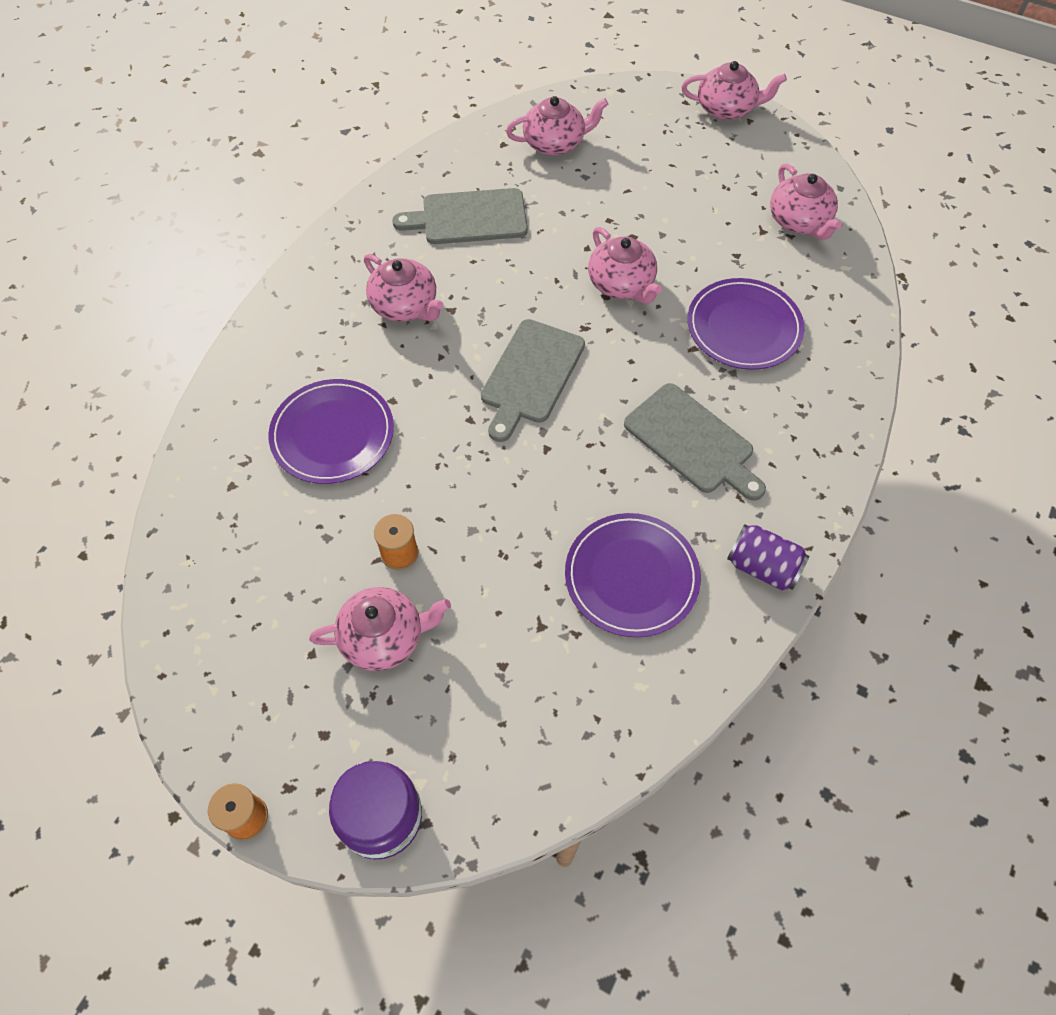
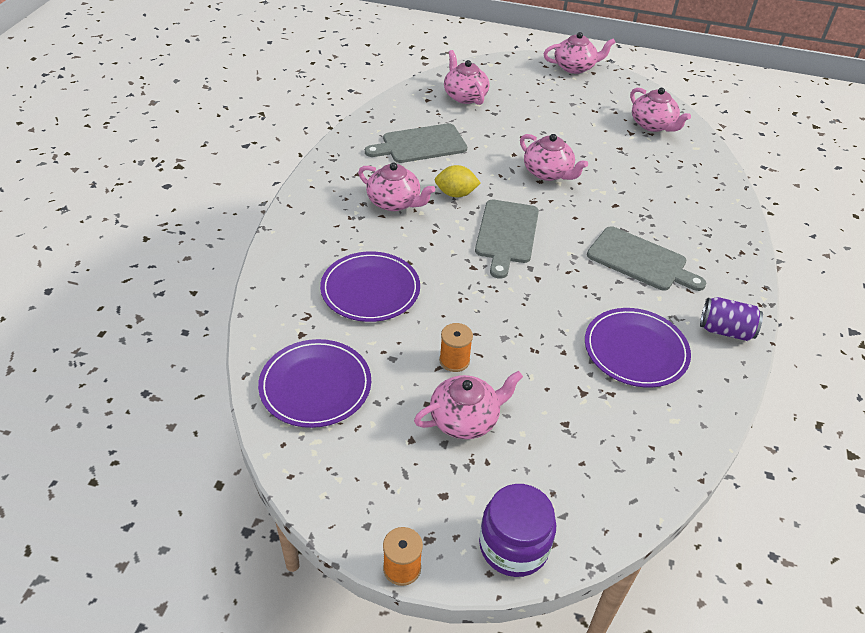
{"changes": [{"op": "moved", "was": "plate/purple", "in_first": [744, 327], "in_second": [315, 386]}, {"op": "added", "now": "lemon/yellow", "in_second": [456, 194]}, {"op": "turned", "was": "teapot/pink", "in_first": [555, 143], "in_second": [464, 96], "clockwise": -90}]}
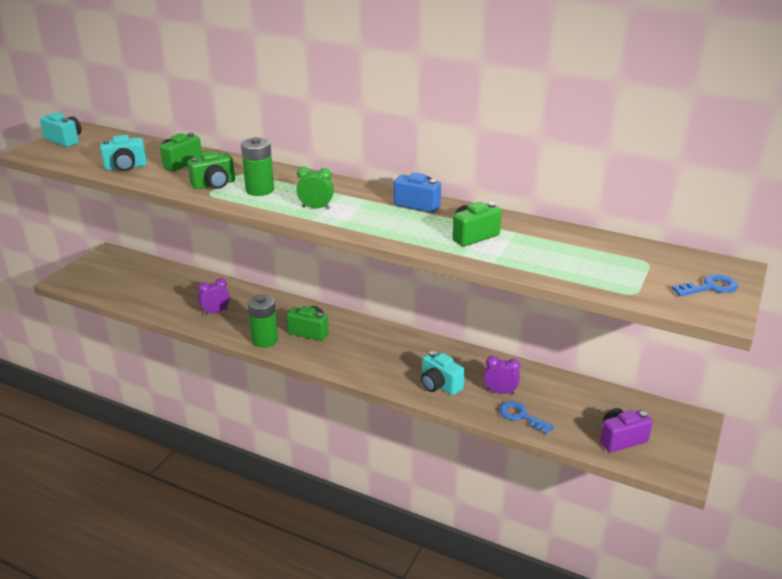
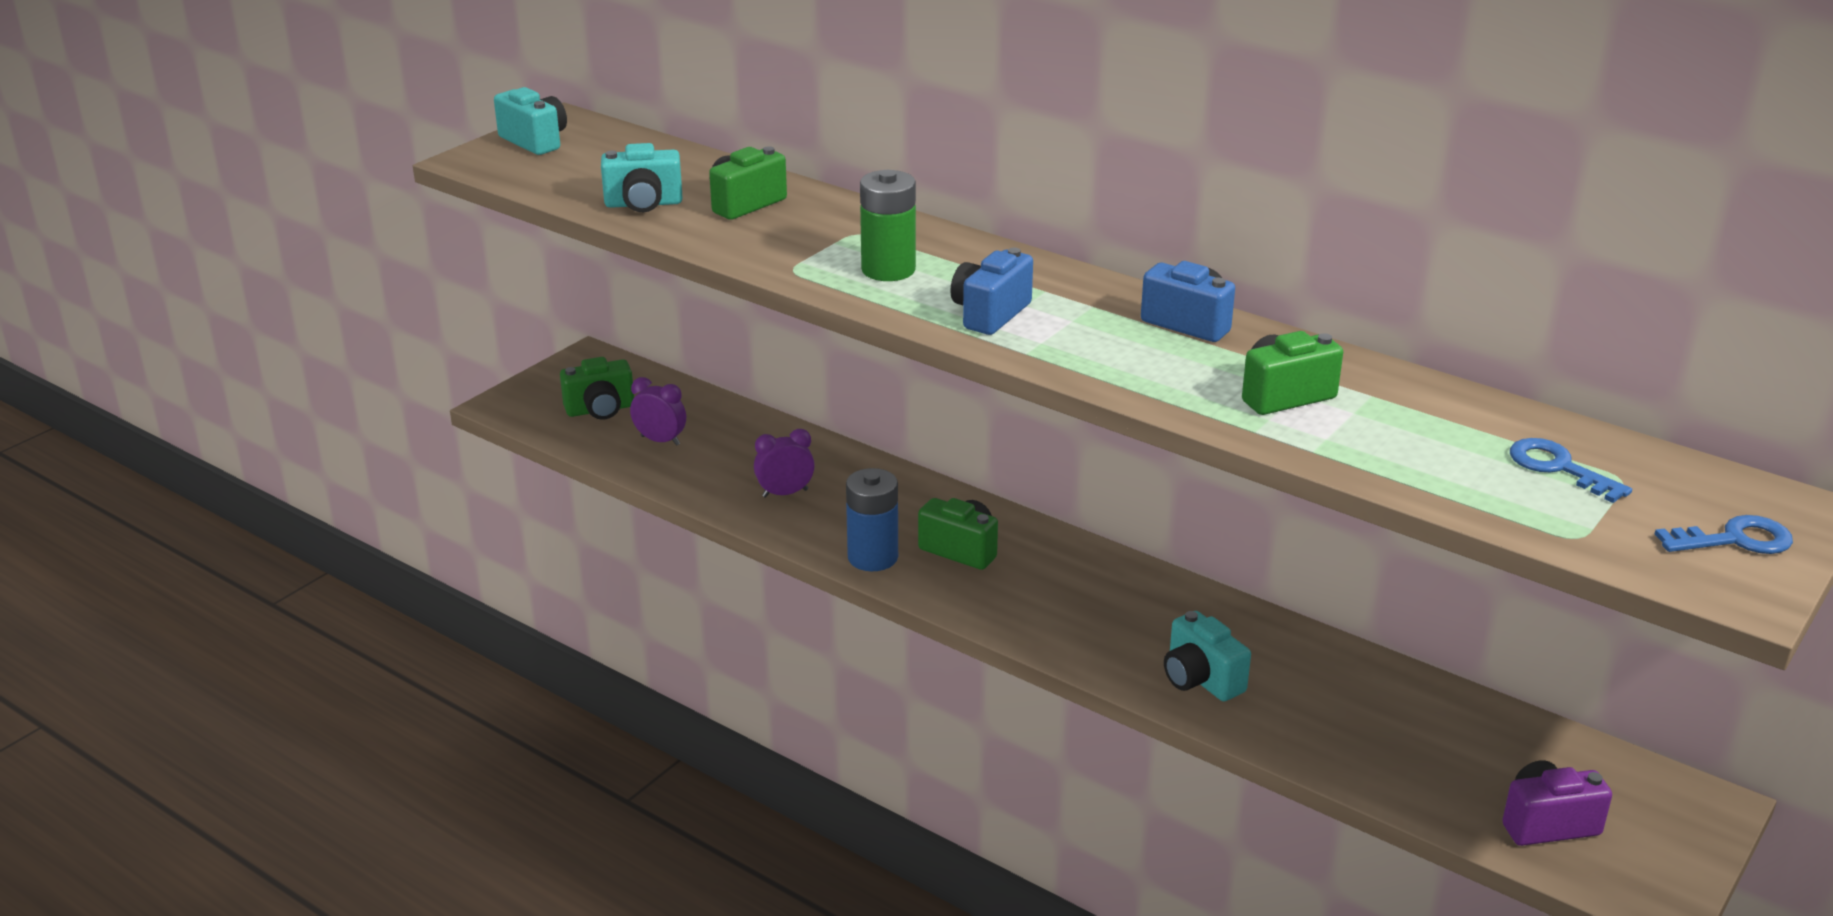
{"changes": [{"op": "moved", "was": "camera/green", "in_first": [214, 184], "in_second": [600, 410]}, {"op": "moved", "was": "clock/purple", "in_first": [500, 392], "in_second": [660, 440]}, {"op": "recoloured", "was": "battery/green", "now": "battery/blue", "in_first": [265, 340], "in_second": [872, 557]}, {"op": "replaced", "was": "clock/green", "now": "camera/blue", "in_first": [316, 208], "in_second": [990, 314]}, {"op": "moved", "was": "key/blue", "in_first": [521, 416], "in_second": [1558, 468]}]}
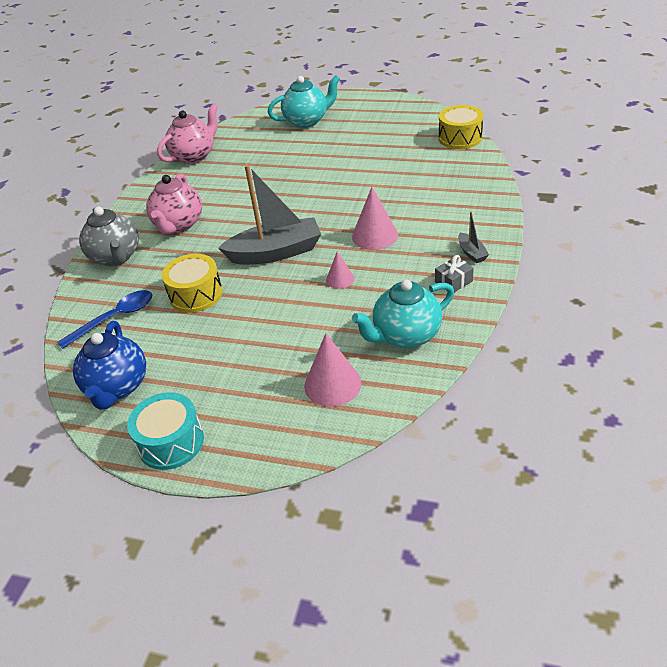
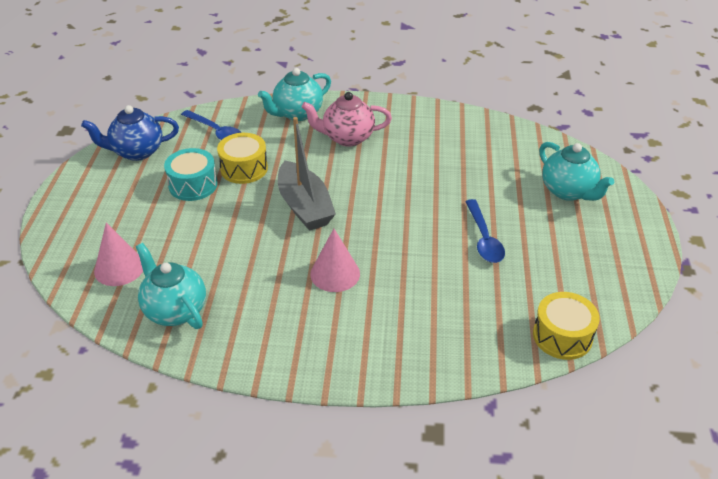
{"changes": [{"op": "moved", "was": "drum/turquoise", "in_first": [171, 442], "in_second": [193, 185]}, {"op": "recoloured", "was": "teapot/grey", "now": "teapot/turquoise", "in_first": [116, 257], "in_second": [297, 113]}, {"op": "added", "now": "spoon/blue", "in_second": [484, 239]}, {"op": "removed", "was": "teapot/pink", "in_first": [194, 156]}, {"op": "removed", "was": "cone/pink", "in_first": [340, 279]}, {"op": "removed", "was": "gift/grey", "in_first": [453, 282]}, {"op": "removed", "was": "boat/grey", "in_first": [471, 253]}]}
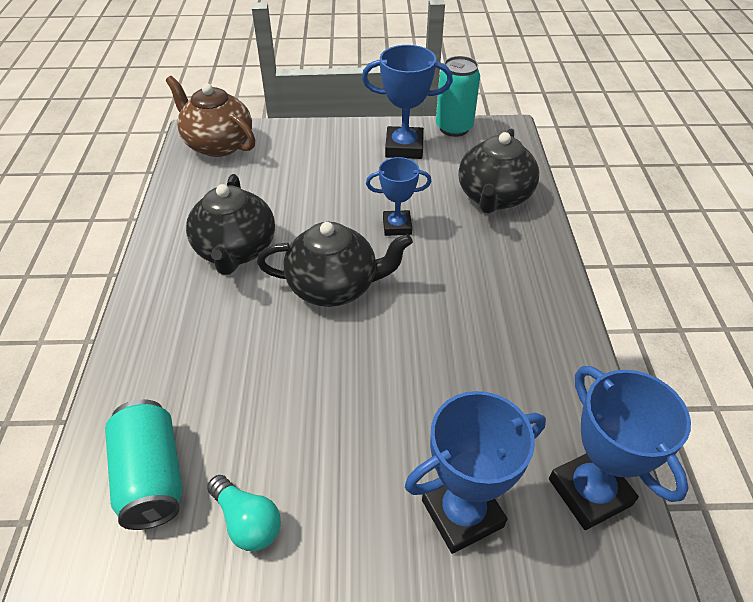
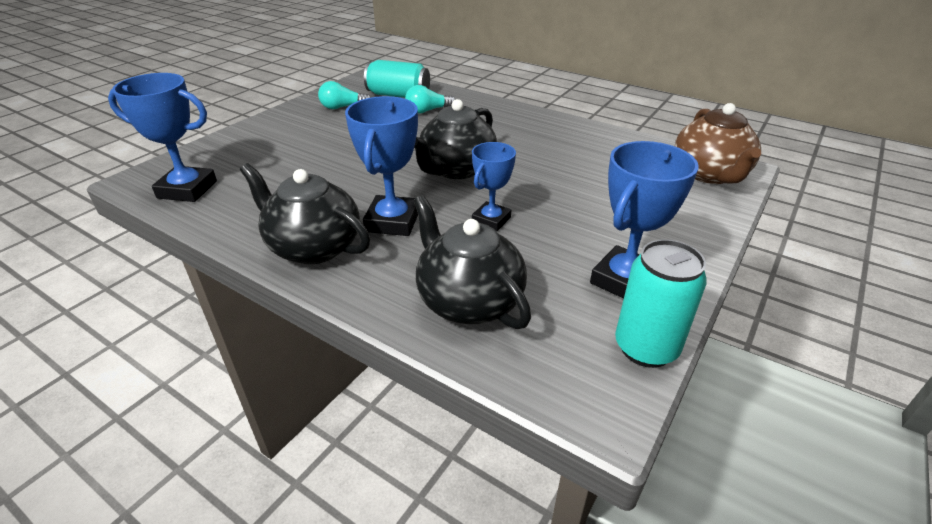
{"changes": [{"op": "moved", "was": "teapot/black", "in_first": [236, 250], "in_second": [313, 247]}, {"op": "moved", "was": "trophy/blue", "in_first": [462, 513], "in_second": [392, 221]}, {"op": "added", "now": "light bulb/turquoise", "in_second": [427, 111]}, {"op": "turned", "was": "teapot/brown", "in_first": [218, 144], "in_second": [710, 174], "clockwise": 105}]}
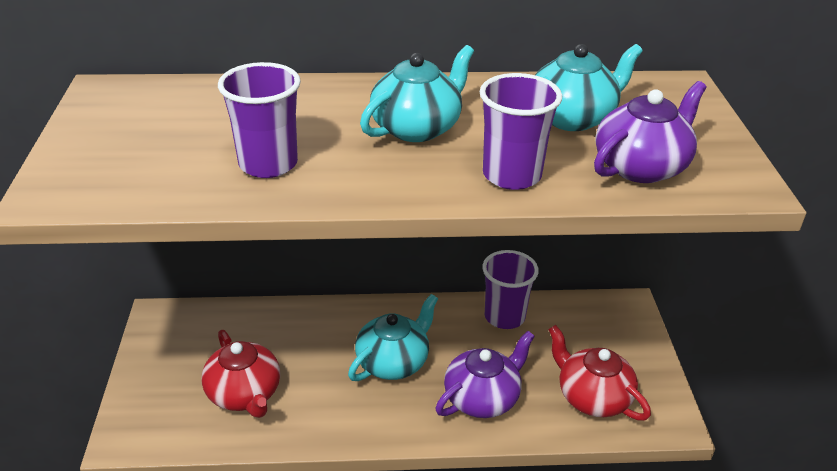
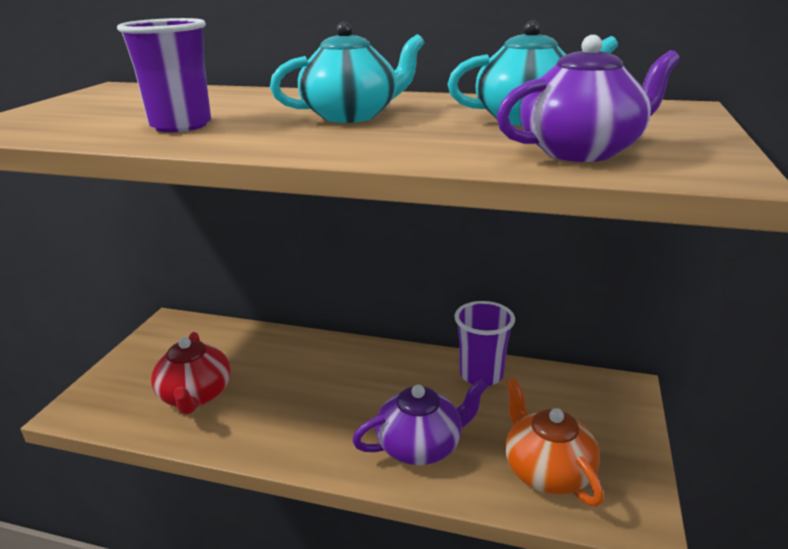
{"changes": [{"op": "recoloured", "was": "teapot/red", "now": "teapot/orange", "in_first": [592, 397], "in_second": [546, 470]}, {"op": "removed", "was": "teapot/turquoise", "in_first": [393, 361]}, {"op": "removed", "was": "cup/purple", "in_first": [512, 175]}]}
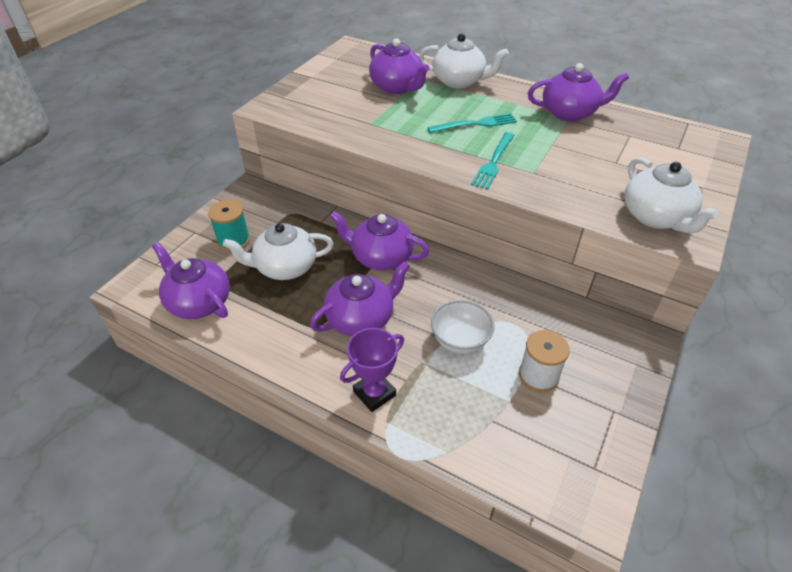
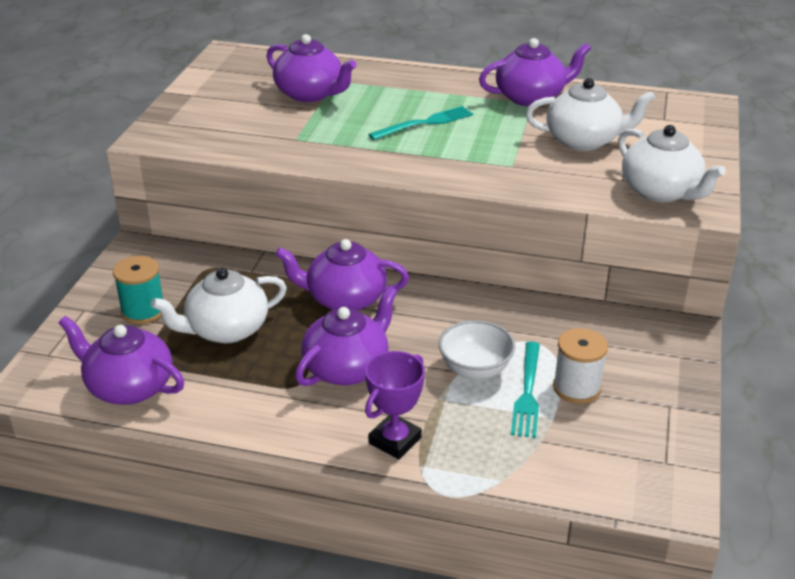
{"changes": [{"op": "moved", "was": "fork/turquoise", "in_first": [493, 163], "in_second": [527, 393]}, {"op": "moved", "was": "teapot/white", "in_first": [459, 81], "in_second": [584, 140]}]}
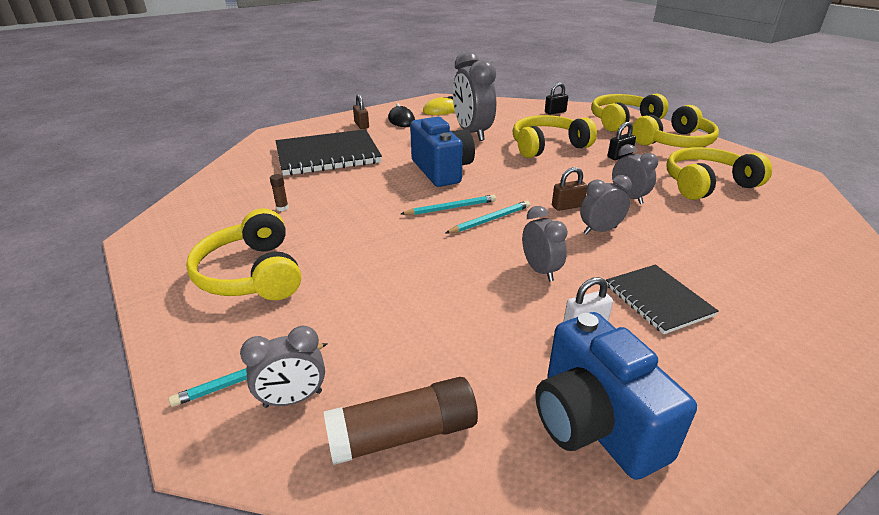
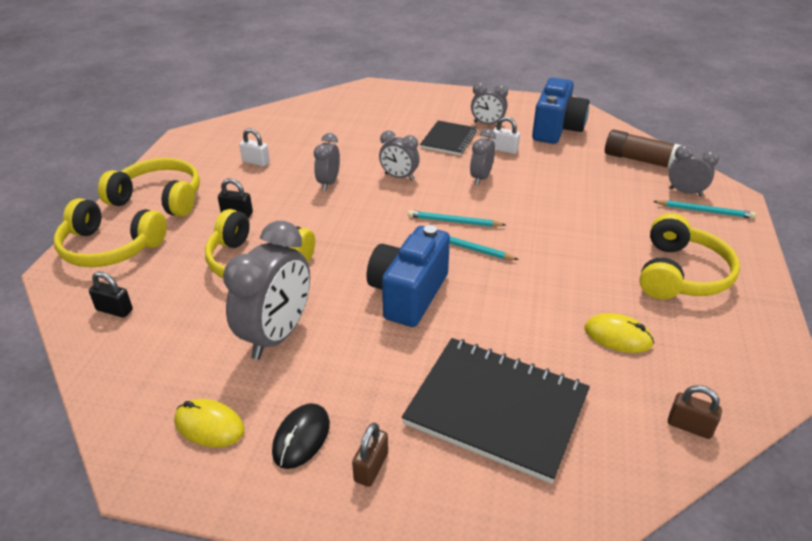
{"changes": [{"op": "replaced", "was": "headphones/yellow", "now": "padlock/white", "in_first": [706, 184], "in_second": [256, 162]}, {"op": "added", "now": "clock/grey", "in_second": [487, 124]}, {"op": "replaced", "was": "glue stick/brown", "now": "mouse/yellow", "in_first": [282, 208], "in_second": [618, 336]}, {"op": "moved", "was": "padlock/brown", "in_first": [567, 206], "in_second": [689, 426]}]}
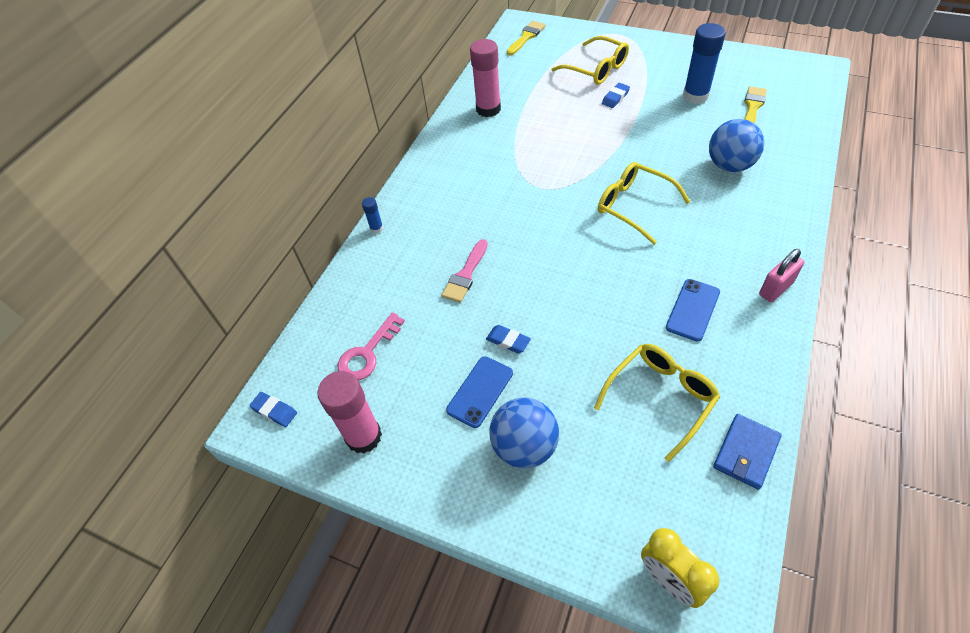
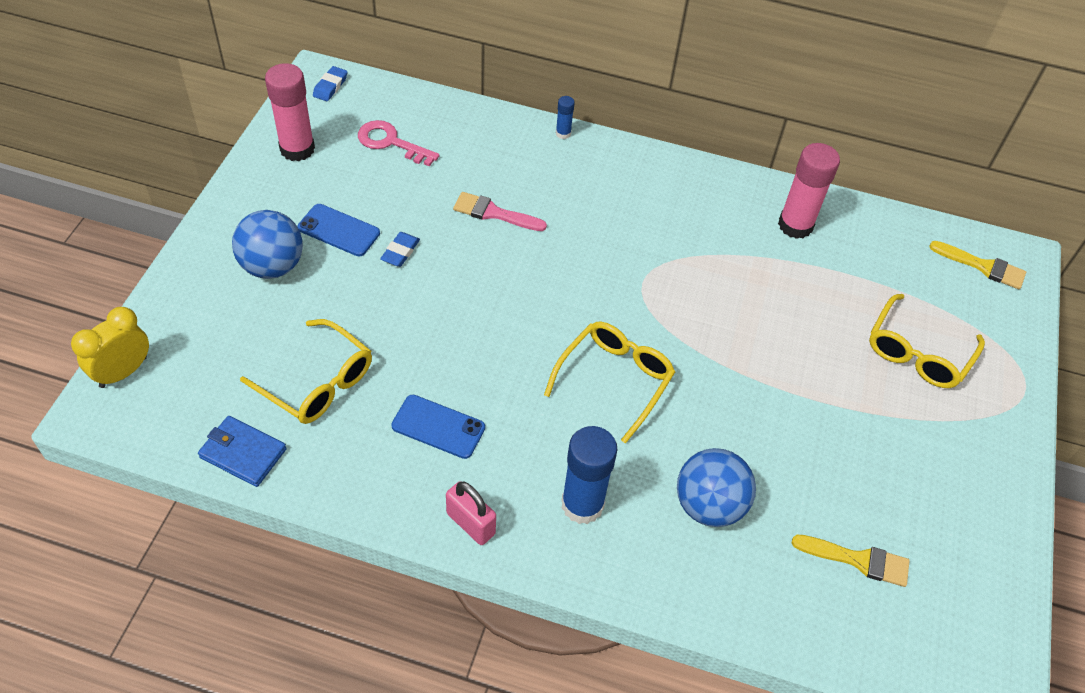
{"changes": [{"op": "moved", "was": "glue stick/blue", "in_first": [695, 96], "in_second": [582, 504]}, {"op": "removed", "was": "eraser/blue", "in_first": [615, 98]}]}
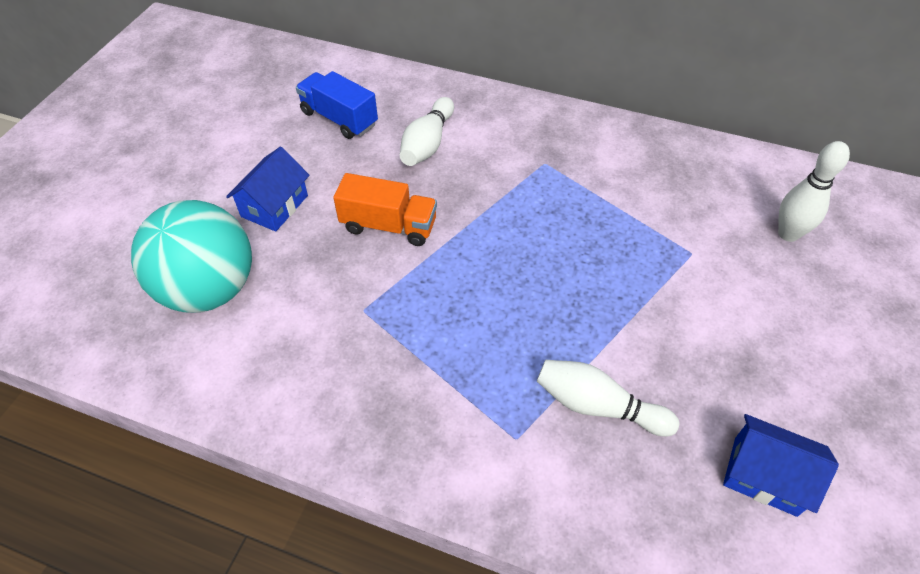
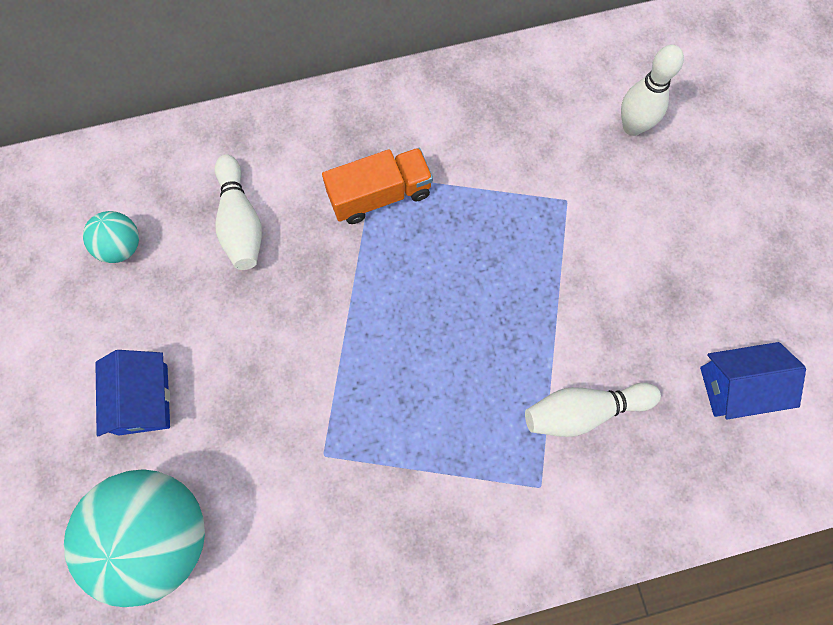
{"changes": [{"op": "replaced", "was": "truck/blue", "now": "ball/turquoise", "in_first": [339, 118], "in_second": [121, 246]}, {"op": "moved", "was": "truck/orange", "in_first": [388, 226], "in_second": [380, 195]}]}
